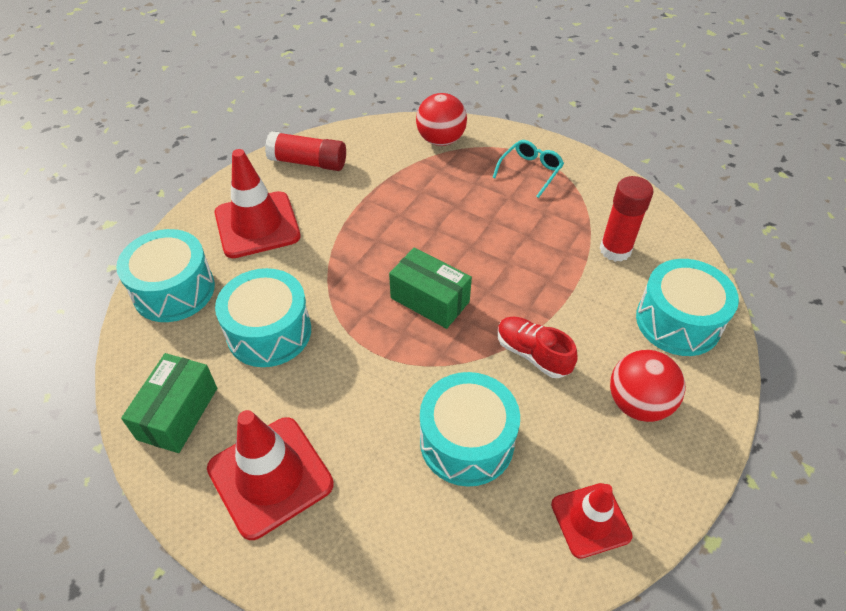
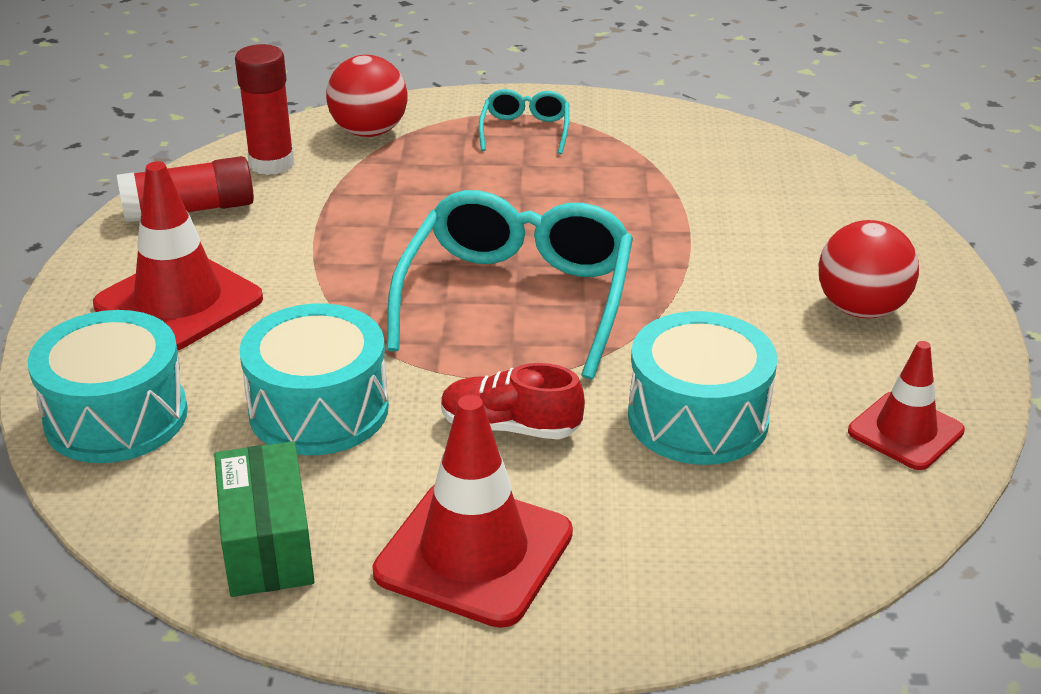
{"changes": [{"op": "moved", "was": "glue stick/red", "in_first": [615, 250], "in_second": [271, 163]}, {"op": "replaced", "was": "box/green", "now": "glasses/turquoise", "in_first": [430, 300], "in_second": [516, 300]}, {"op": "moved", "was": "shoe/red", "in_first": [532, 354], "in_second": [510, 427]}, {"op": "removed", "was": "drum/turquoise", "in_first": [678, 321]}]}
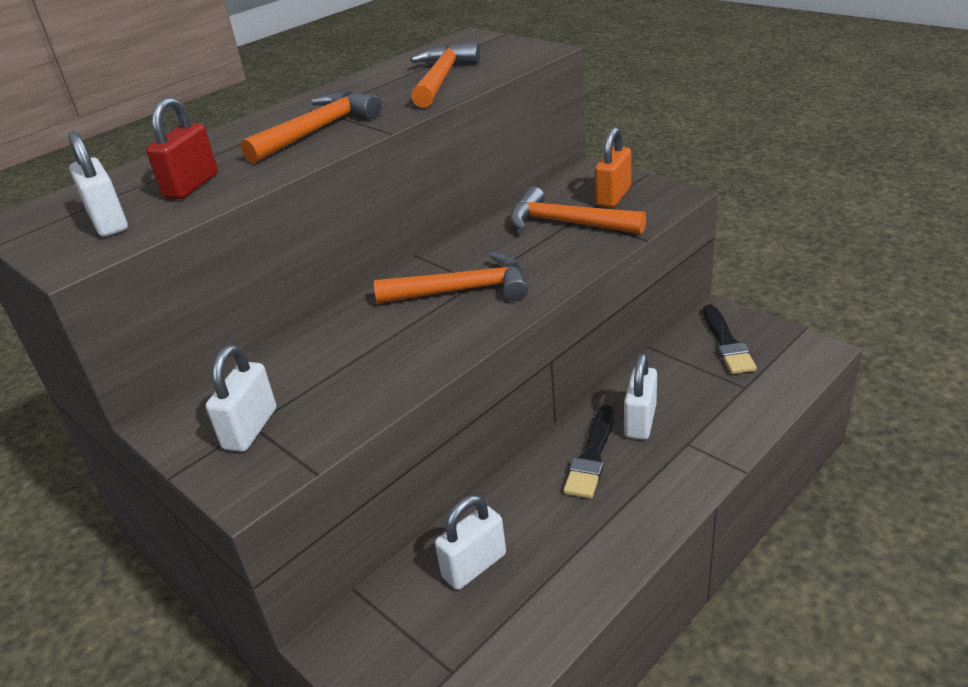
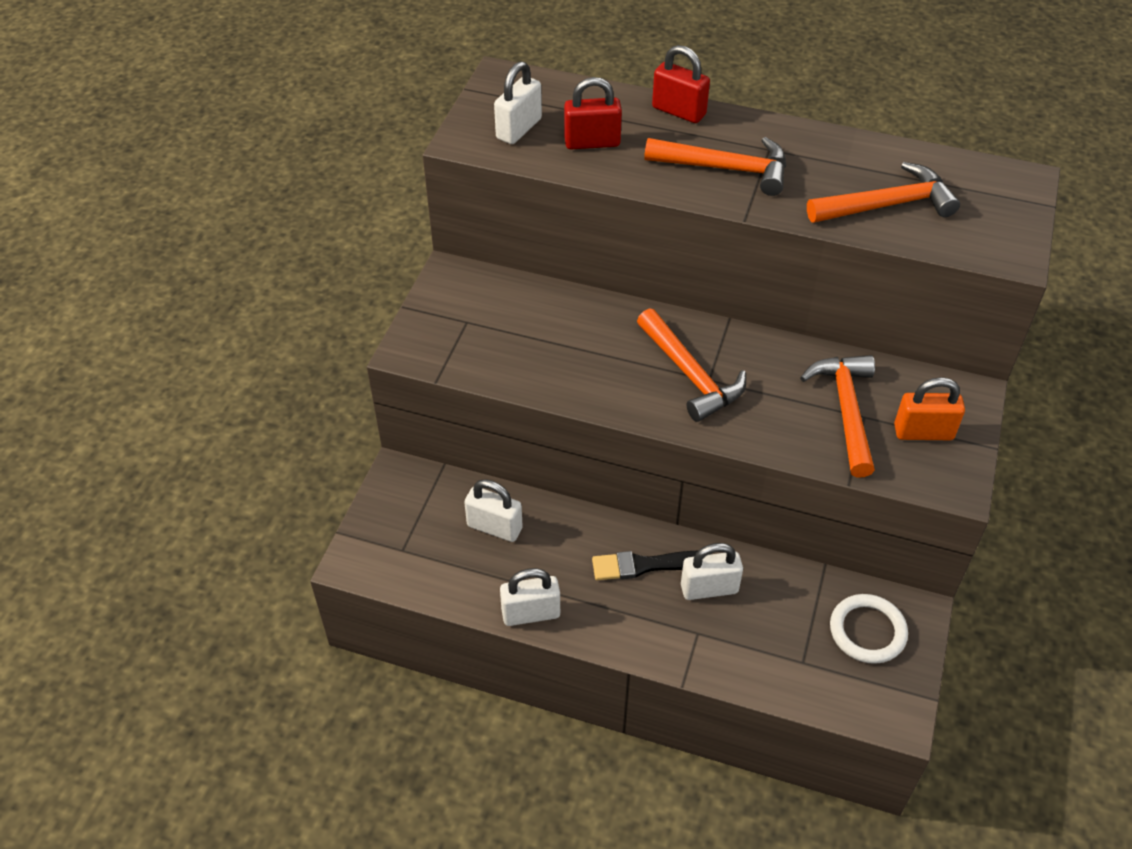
{"changes": [{"op": "moved", "was": "padlock/white", "in_first": [250, 429], "in_second": [531, 613]}, {"op": "added", "now": "padlock/red", "in_second": [679, 111]}, {"op": "replaced", "was": "brush/black", "now": "ring/white", "in_first": [726, 343], "in_second": [867, 631]}]}
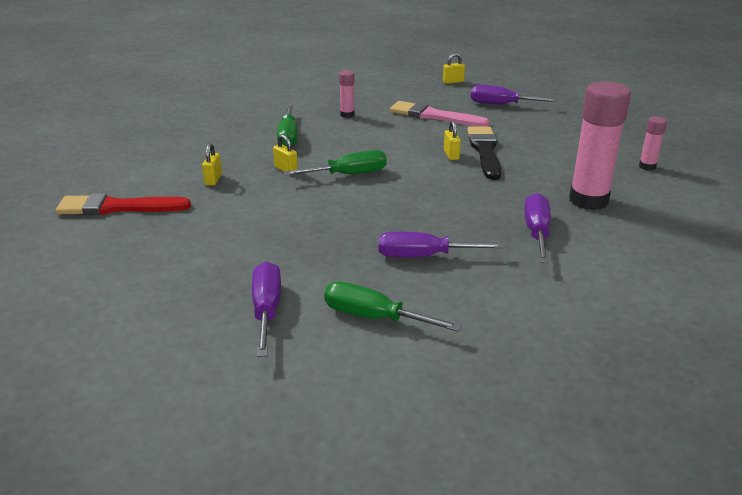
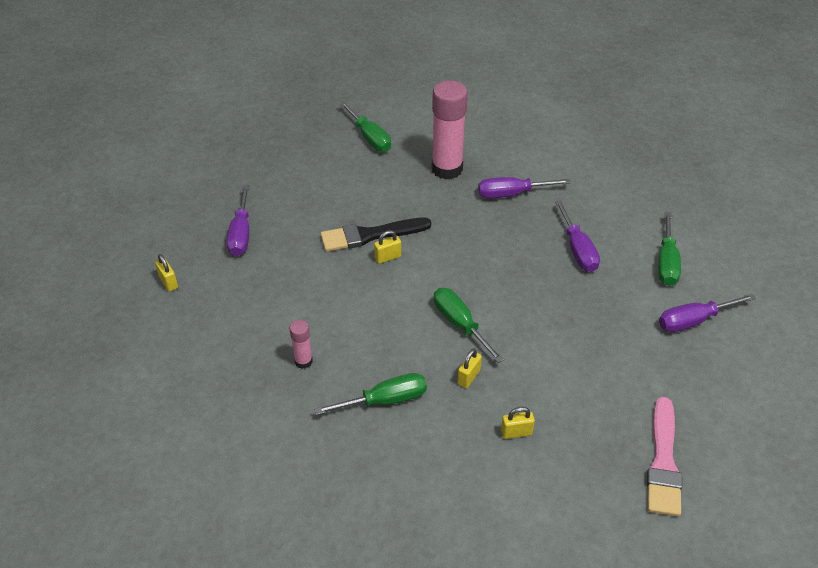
{"changes": [{"op": "replaced", "was": "glue stick/pink", "now": "screwdriver/green", "in_first": [647, 166], "in_second": [370, 138]}, {"op": "moved", "was": "brush/pink", "in_first": [433, 116], "in_second": [663, 462]}, {"op": "removed", "was": "brush/red", "in_first": [117, 207]}]}
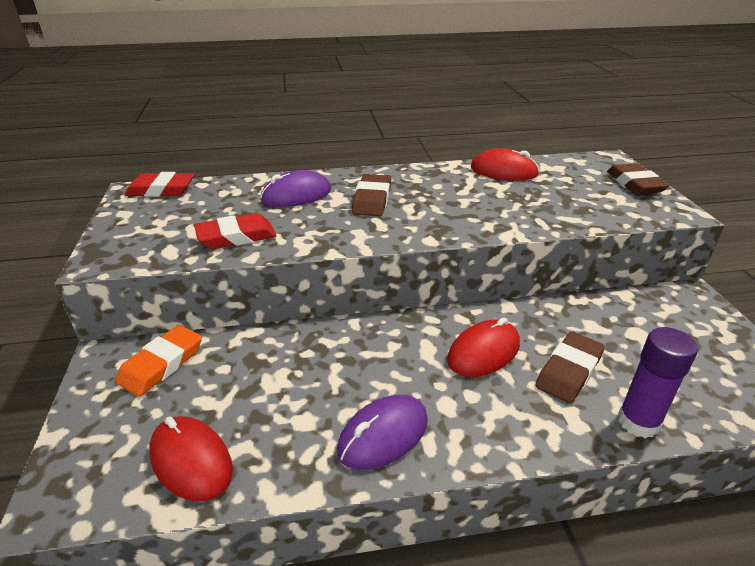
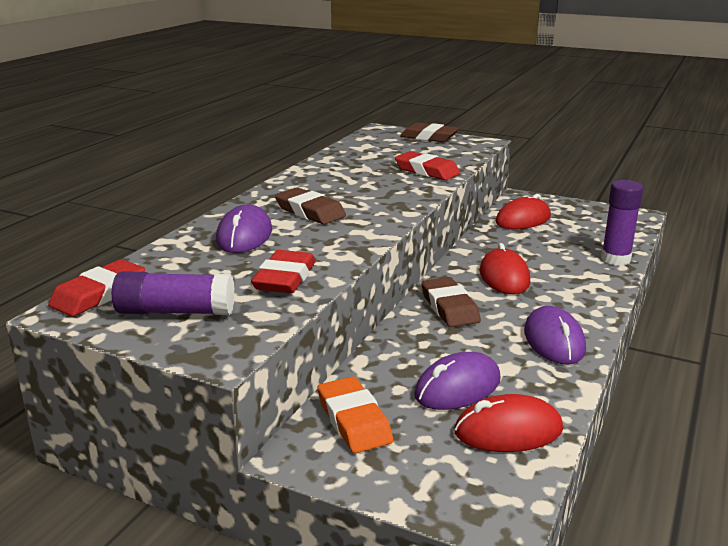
{"changes": [{"op": "added", "now": "glue stick/purple", "in_second": [175, 312]}, {"op": "added", "now": "eraser/red", "in_second": [427, 171]}, {"op": "added", "now": "mouse/purple", "in_second": [457, 387]}, {"op": "moved", "was": "eraser/brown", "in_first": [569, 371], "in_second": [449, 307]}, {"op": "moved", "was": "mouse/red", "in_first": [503, 171], "in_second": [523, 219]}]}
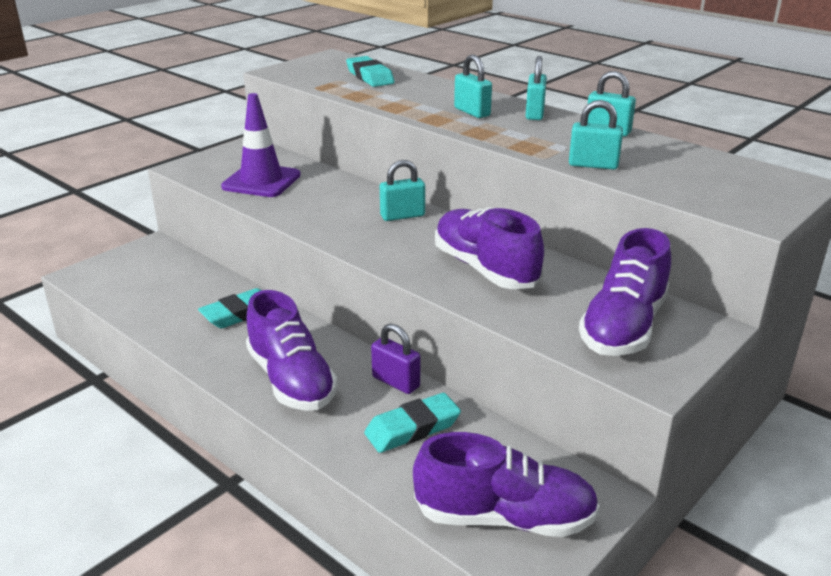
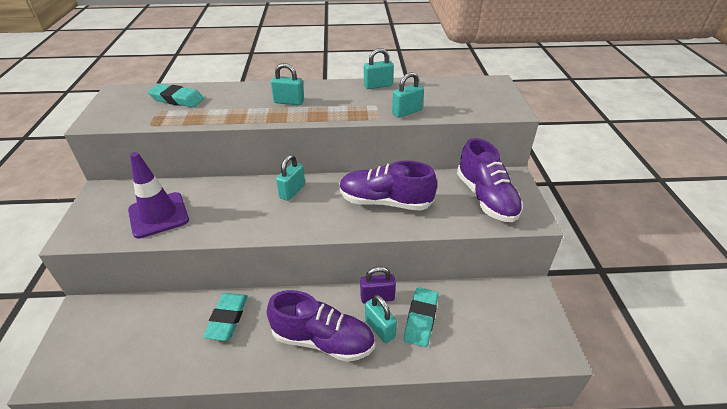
{"changes": [{"op": "moved", "was": "padlock/turquoise", "in_first": [534, 113], "in_second": [380, 328]}, {"op": "removed", "was": "shoe/purple", "in_first": [504, 517]}]}
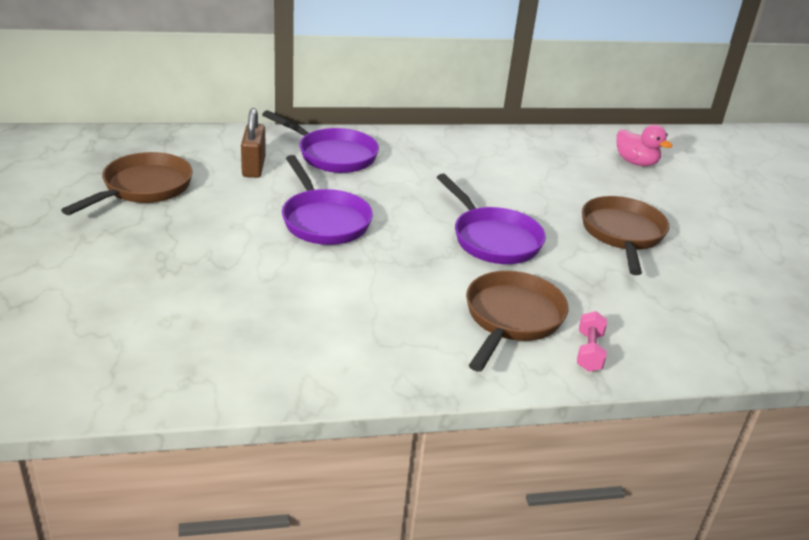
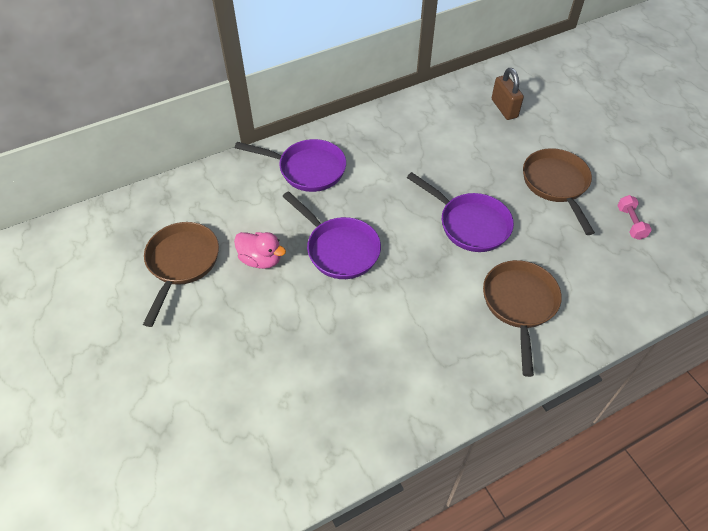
{"changes": [{"op": "moved", "was": "duck/pink", "in_first": [636, 162], "in_second": [261, 259]}, {"op": "moved", "was": "padlock/brown", "in_first": [253, 167], "in_second": [504, 108]}, {"op": "moved", "was": "dumbbell/pink", "in_first": [589, 352], "in_second": [630, 223]}]}
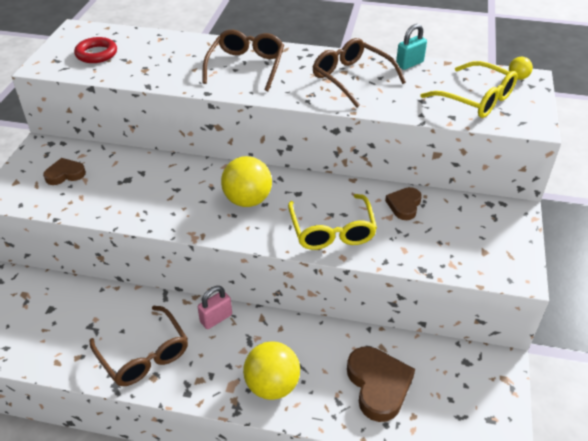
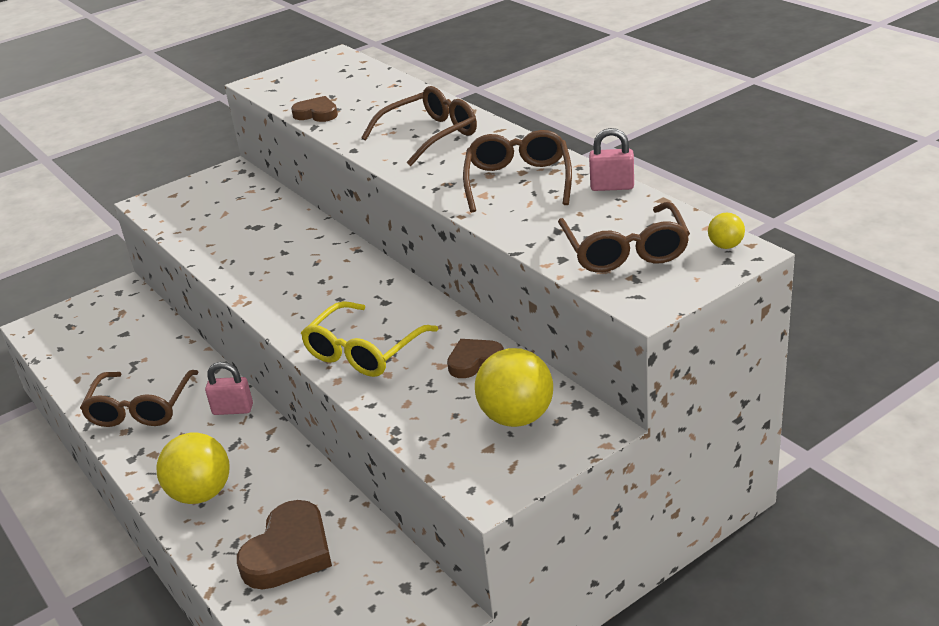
{"changes": [{"op": "moved", "was": "heart/brown", "in_first": [65, 174], "in_second": [316, 114]}, {"op": "moved", "was": "ball/yellow", "in_first": [247, 200], "in_second": [516, 417]}, {"op": "recoloured", "was": "glasses/yellow", "now": "glasses/brown", "in_first": [475, 99], "in_second": [625, 250]}, {"op": "recoloured", "was": "padlock/turquoise", "now": "padlock/pink", "in_first": [409, 64], "in_second": [612, 187]}, {"op": "removed", "was": "ring/red", "in_first": [96, 54]}]}
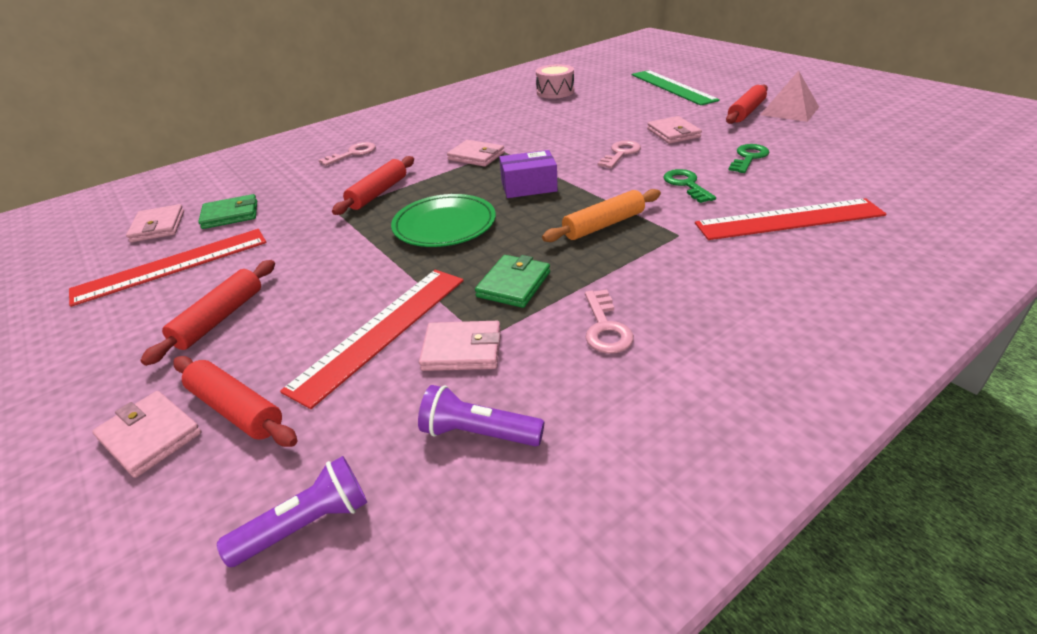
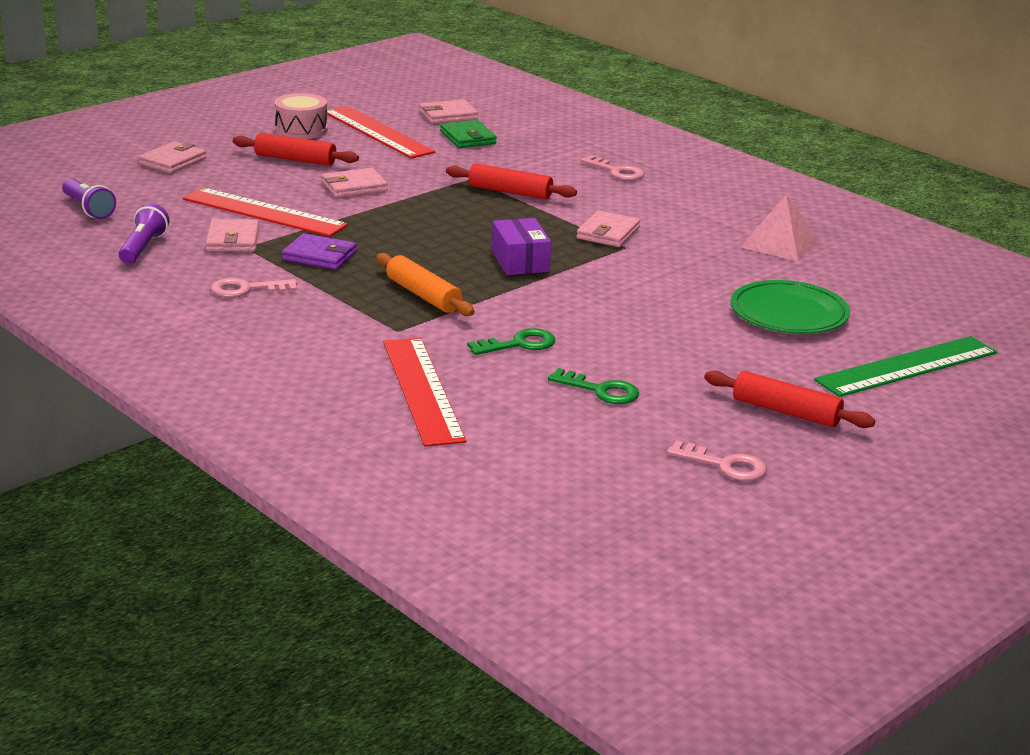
{"changes": [{"op": "moved", "was": "drum/pink", "in_first": [555, 92], "in_second": [301, 130]}, {"op": "recoloured", "was": "wallet/green", "now": "wallet/purple", "in_first": [514, 284], "in_second": [319, 256]}, {"op": "moved", "was": "wallet/pink", "in_first": [673, 133], "in_second": [354, 187]}, {"op": "moved", "was": "key/pink", "in_first": [620, 154], "in_second": [724, 465]}, {"op": "moved", "was": "plate/green", "in_first": [444, 225], "in_second": [789, 314]}, {"op": "moved", "was": "pyramid/pink", "in_first": [789, 111], "in_second": [779, 243]}, {"op": "removed", "was": "rolling pin/red", "in_first": [237, 409]}]}
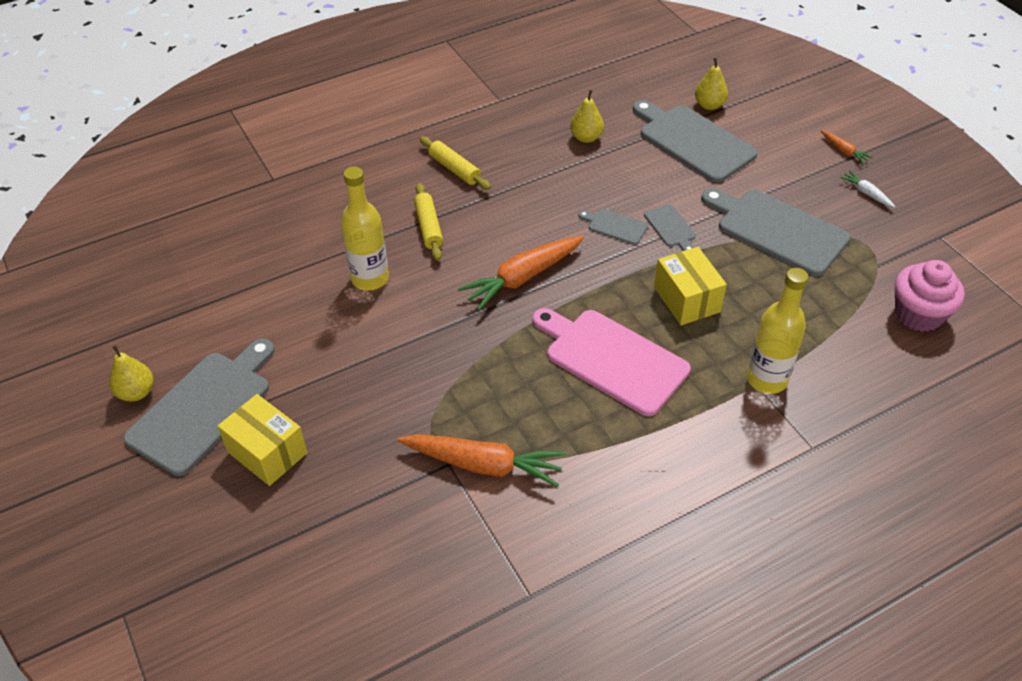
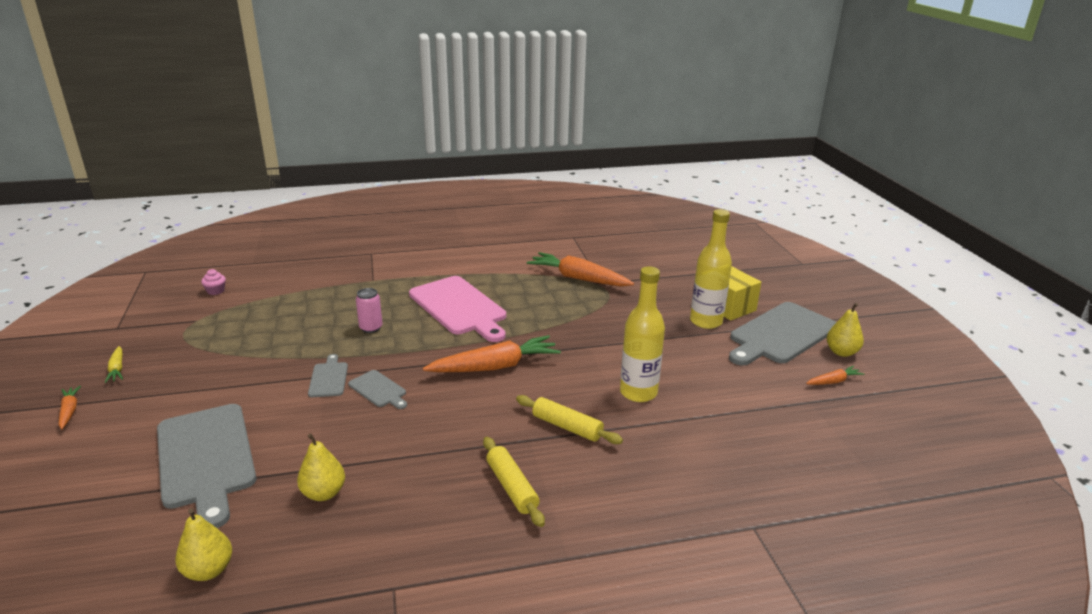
{"changes": [{"op": "recoloured", "was": "carrot/white", "now": "carrot/yellow", "in_first": [866, 193], "in_second": [117, 369]}, {"op": "moved", "was": "pear/yellow", "in_first": [709, 105], "in_second": [208, 570]}, {"op": "resized", "was": "cupcake/pink", "in_first": [918, 314], "in_second": [216, 291], "ratio": 0.44}, {"op": "replaced", "was": "box/yellow", "now": "can/pink", "in_first": [686, 299], "in_second": [371, 328]}, {"op": "turned", "was": "rolling pin/yellow", "in_first": [428, 227], "in_second": [567, 427], "clockwise": -60}, {"op": "moved", "was": "bottle/yellow", "in_first": [766, 379], "in_second": [706, 321]}, {"op": "added", "now": "carrot/orange", "in_second": [833, 381]}, {"op": "removed", "was": "cutting board/grey", "in_first": [777, 230]}]}
